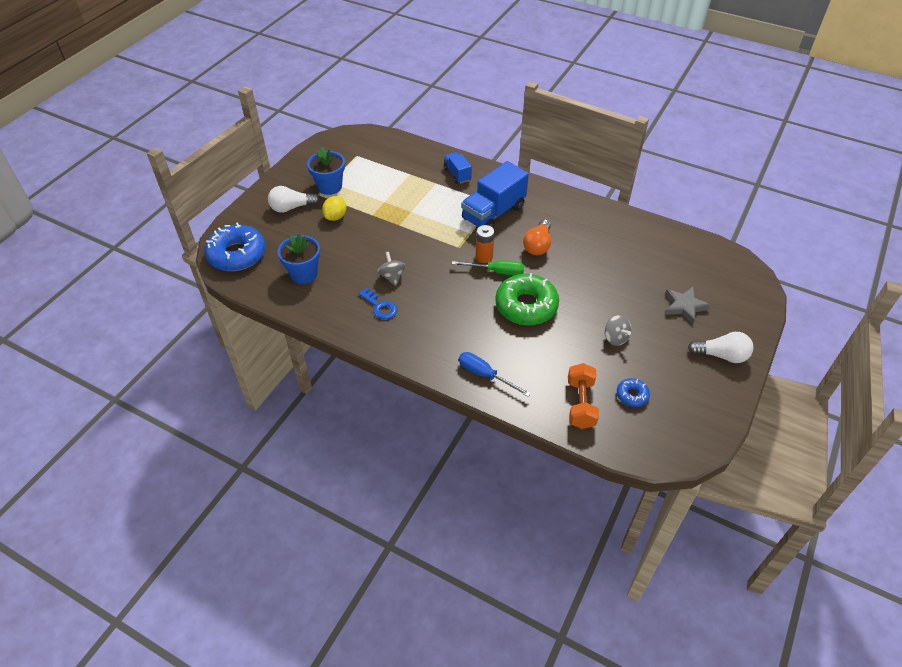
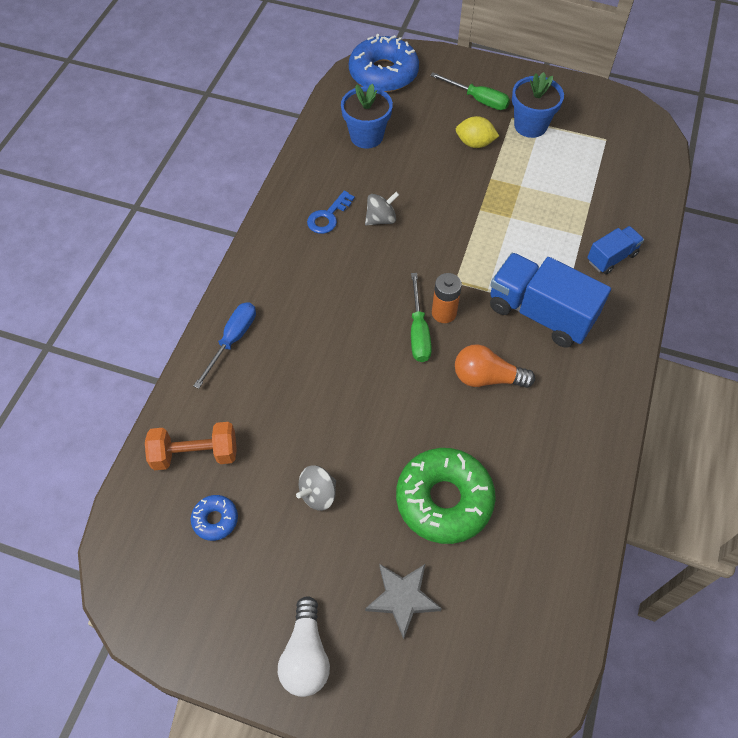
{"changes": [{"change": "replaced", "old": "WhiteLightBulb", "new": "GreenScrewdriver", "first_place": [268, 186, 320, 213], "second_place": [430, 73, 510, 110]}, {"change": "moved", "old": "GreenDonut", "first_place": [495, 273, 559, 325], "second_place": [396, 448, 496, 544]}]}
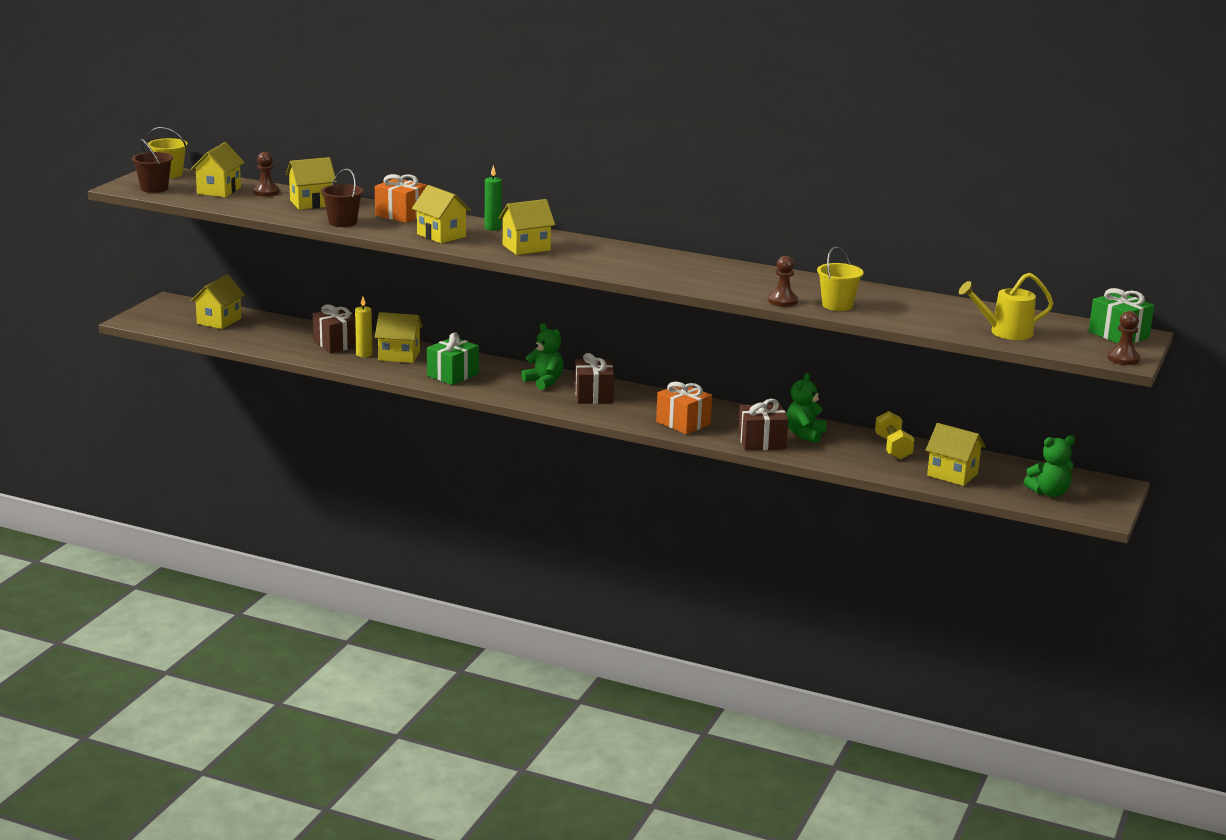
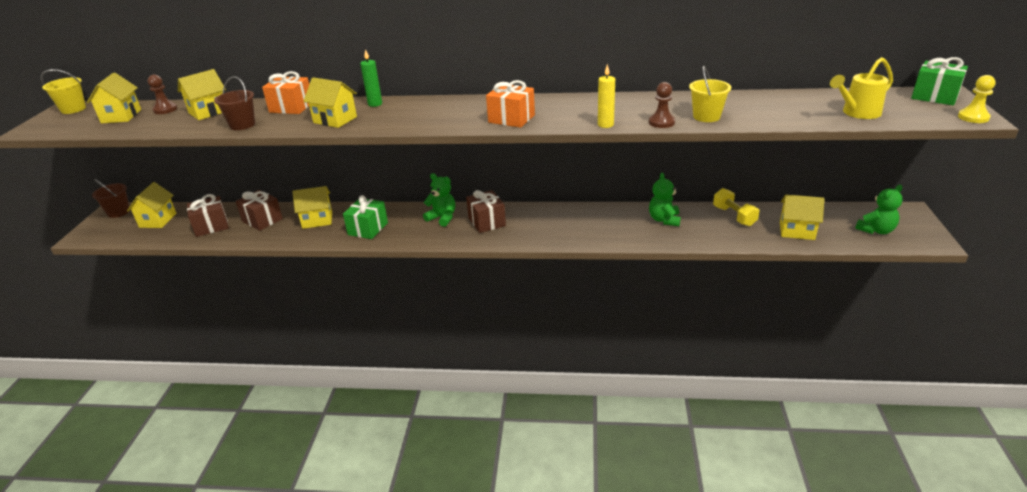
{"changes": [{"change": "moved", "old": "BrownBucket", "first_place": [132, 139, 173, 193], "second_place": [92, 179, 129, 218]}, {"change": "removed", "old": "YellowHouse", "first_place": [499, 199, 555, 255]}, {"change": "moved", "old": "YellowCandle", "first_place": [355, 297, 372, 357], "second_place": [598, 64, 615, 128]}, {"change": "recoloured", "old": "BrownPawn", "new": "YellowPawn", "first_place": [1108, 311, 1140, 365], "second_place": [958, 75, 995, 123]}, {"change": "moved", "old": "OrangeGift", "first_place": [656, 382, 712, 434], "second_place": [486, 80, 535, 128]}, {"change": "moved", "old": "BrownGift", "first_place": [738, 399, 788, 450], "second_place": [187, 194, 229, 237]}]}
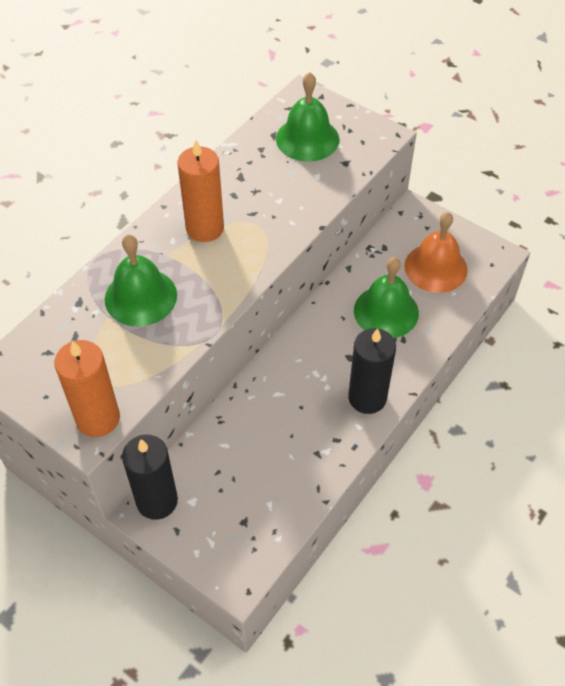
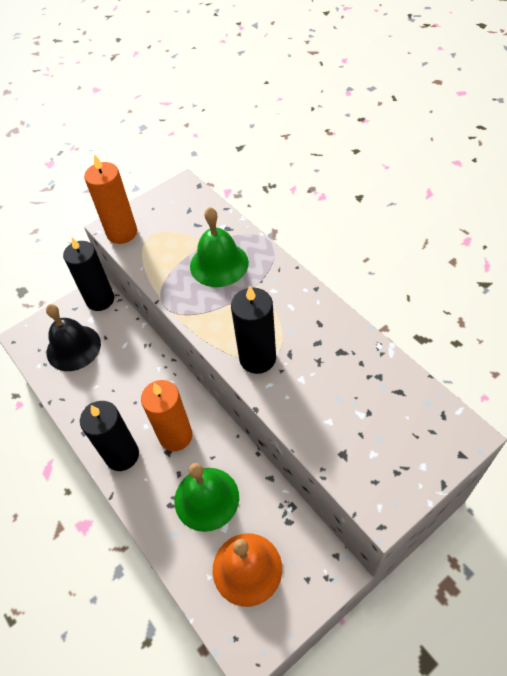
{"changes": [{"change": "removed", "old": "GreenBell", "first_place": [276, 72, 339, 162]}, {"change": "moved", "old": "OrangeCandle", "first_place": [178, 140, 224, 242], "second_place": [141, 380, 193, 451]}, {"change": "added", "new": "BlackCandle", "second_place": [231, 286, 276, 374]}, {"change": "added", "new": "BlackBell", "second_place": [46, 304, 101, 371]}]}
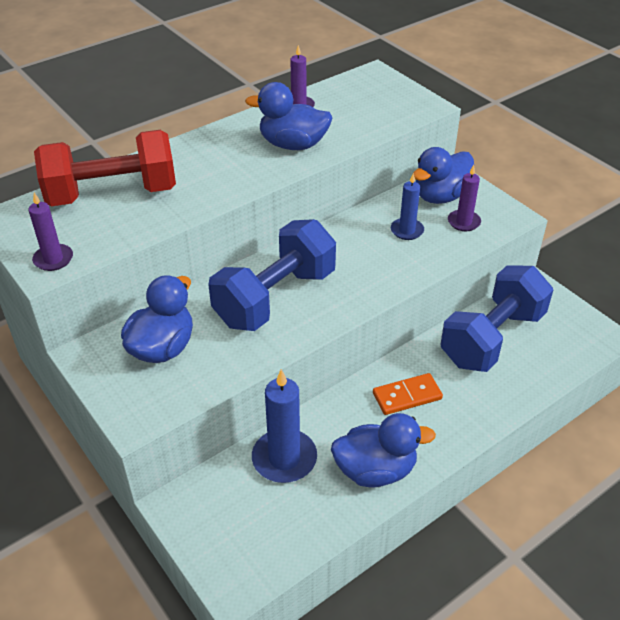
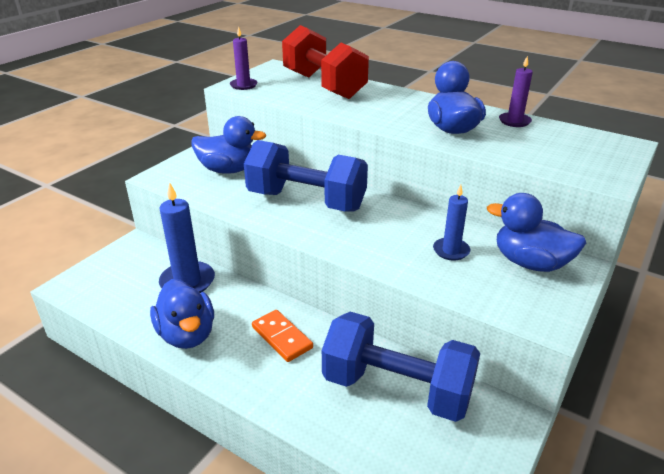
{"changes": [{"change": "removed", "old": "PurpleCandle", "first_place": [448, 165, 481, 231]}]}
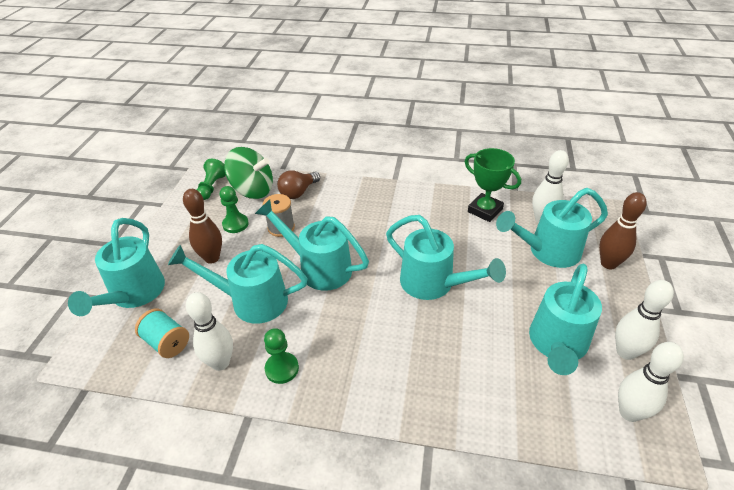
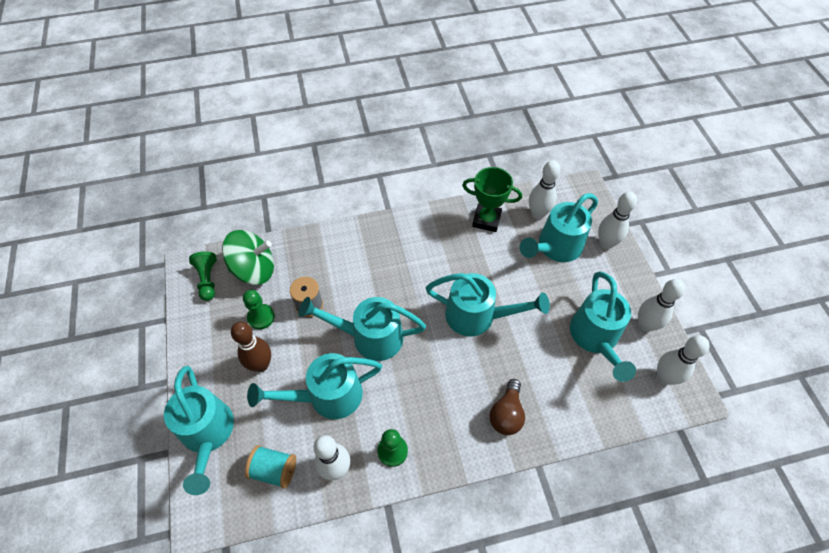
{"changes": [{"change": "moved", "old": "BrownLightBulb", "first_place": [277, 170, 320, 199], "second_place": [489, 379, 525, 435]}, {"change": "recoloured", "old": "BrownBowlingPin", "new": "WhiteBowlingPin", "first_place": [599, 192, 647, 269], "second_place": [598, 192, 637, 249]}]}
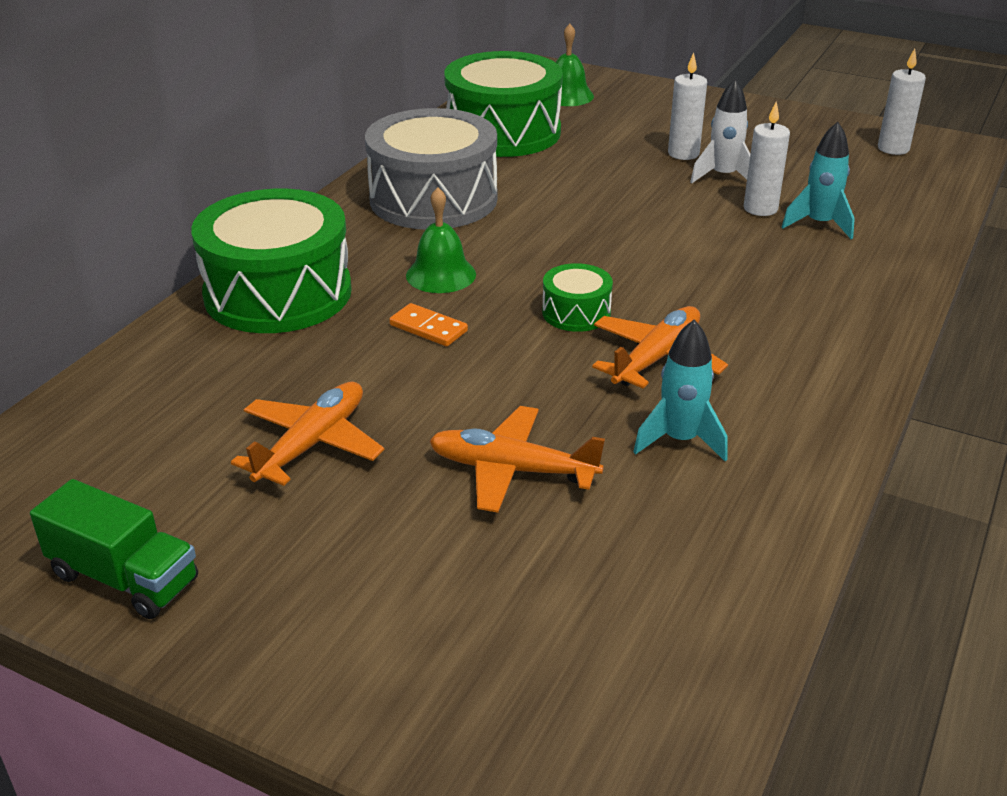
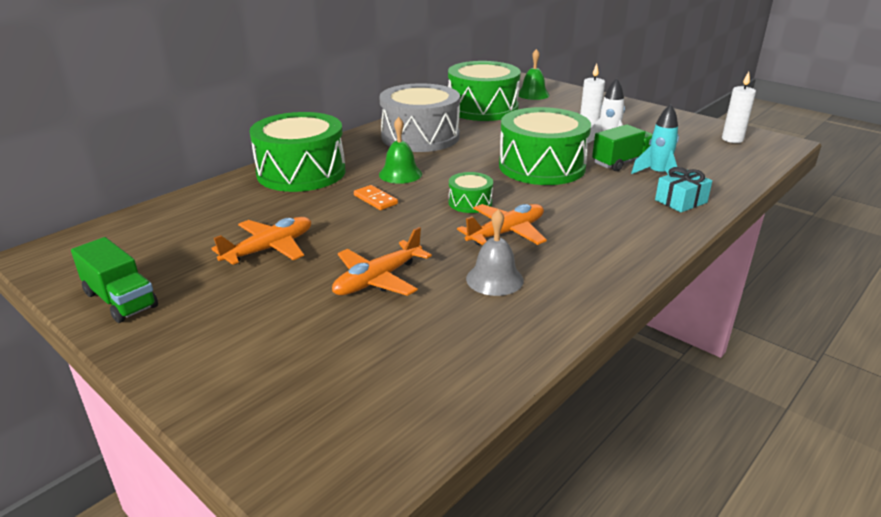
{"changes": [{"change": "replaced", "old": "WhiteCandle", "new": "GreenTruck", "first_place": [744, 102, 790, 216], "second_place": [592, 124, 653, 171]}, {"change": "replaced", "old": "TurquoiseRocket", "new": "GreyBell", "first_place": [633, 319, 728, 461], "second_place": [466, 209, 524, 296]}, {"change": "turned", "old": "OrangePlane", "first_place": [429, 406, 605, 513], "second_place": [332, 227, 432, 296], "degrees": -75}, {"change": "added", "new": "GreenDrum", "second_place": [499, 107, 591, 185]}, {"change": "added", "new": "TurquoiseGift", "second_place": [655, 167, 712, 212]}]}
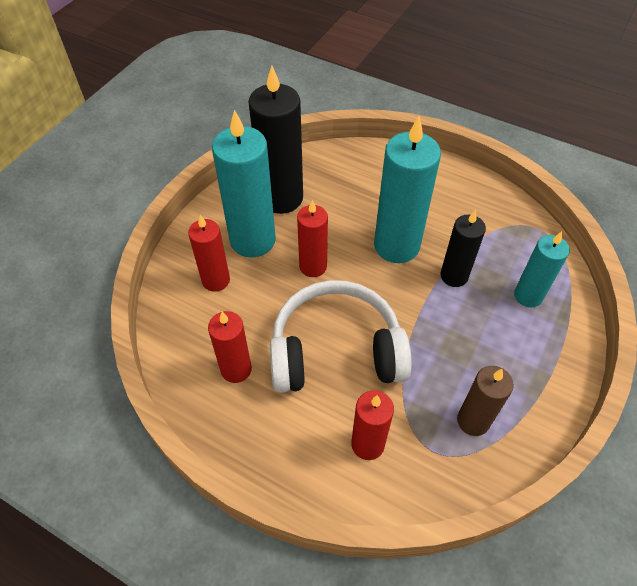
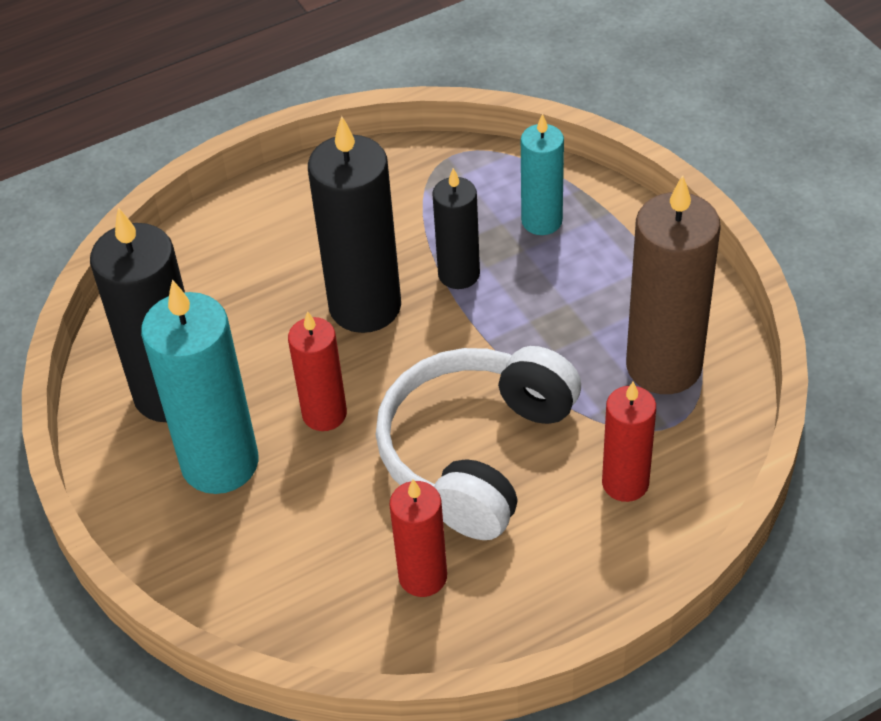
{"changes": [{"change": "recoloured", "old": "TurquoiseCandle", "new": "BlackCandle", "first_place": [374, 117, 441, 263], "second_place": [308, 116, 401, 333]}, {"change": "removed", "old": "RedCandle", "first_place": [188, 215, 230, 292]}, {"change": "resized", "old": "BrownCandle", "first_place": [457, 366, 514, 436], "second_place": [626, 175, 721, 394], "factor": 1.71}]}
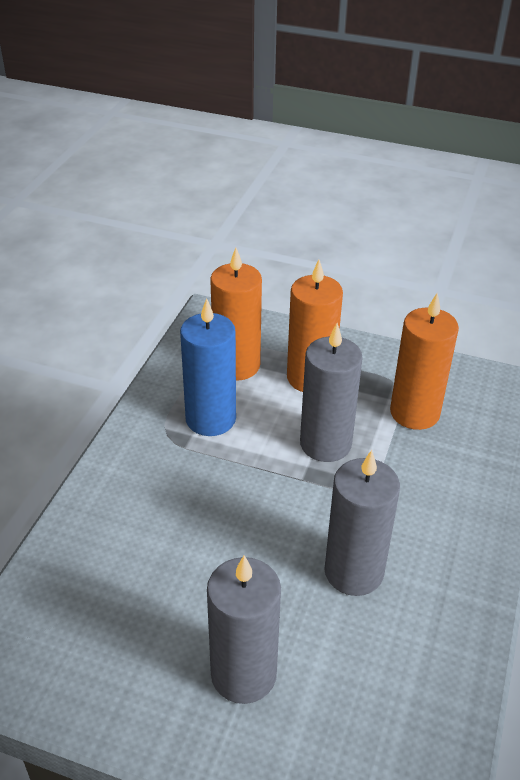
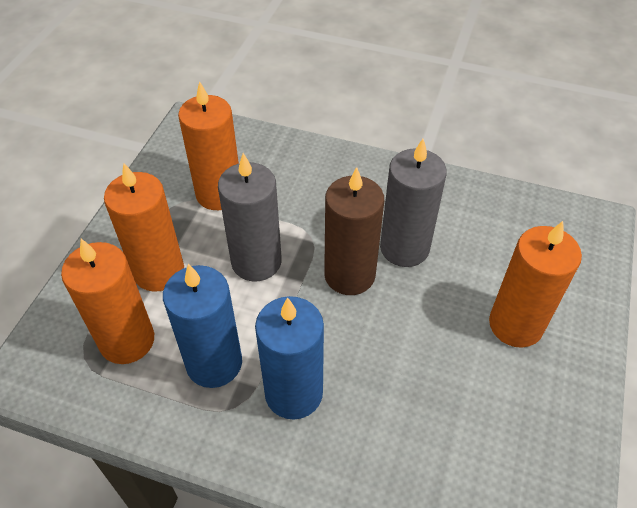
{"changes": [{"change": "recoloured", "old": "GreyCandle", "new": "OrangeCandle", "first_place": [207, 555, 281, 704], "second_place": [489, 221, 582, 348]}, {"change": "added", "new": "BrownCandle", "second_place": [324, 167, 384, 295]}, {"change": "added", "new": "BlueCandle", "second_place": [255, 296, 324, 420]}]}
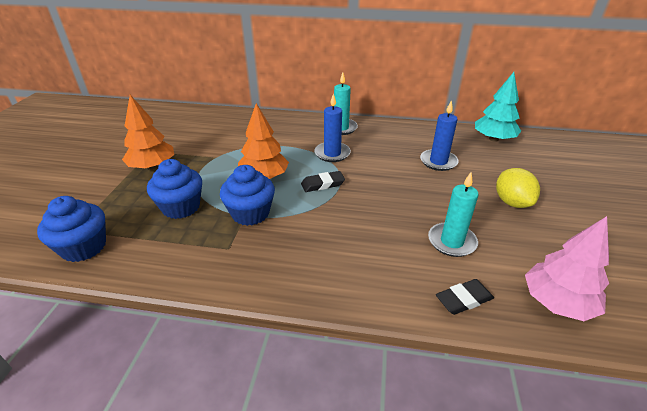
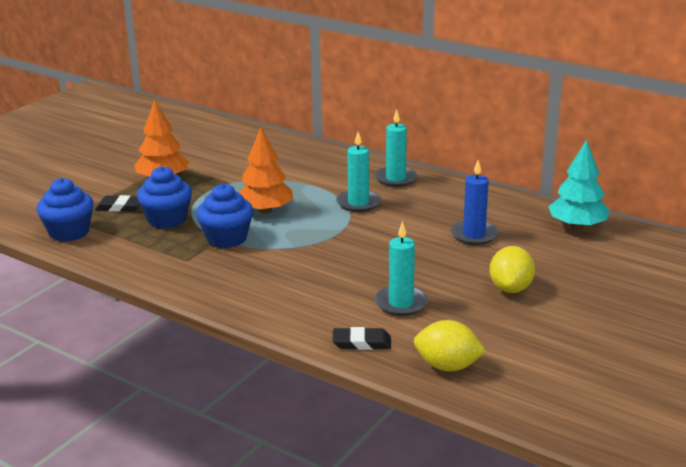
{"changes": [{"change": "recoloured", "old": "BlueCandle", "new": "TurquoiseCandle", "first_place": [314, 93, 351, 162], "second_place": [336, 132, 381, 212]}, {"change": "moved", "old": "BlackEraser", "first_place": [301, 171, 345, 192], "second_place": [95, 195, 140, 212]}, {"change": "replaced", "old": "PinkTree", "new": "YellowLemon", "first_place": [525, 216, 609, 321], "second_place": [414, 320, 487, 371]}]}
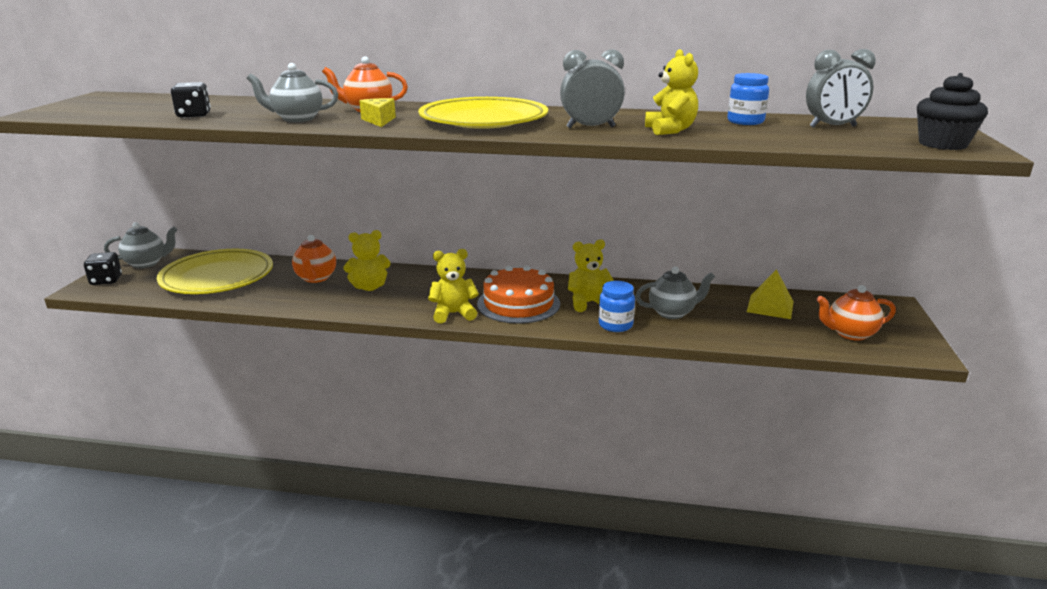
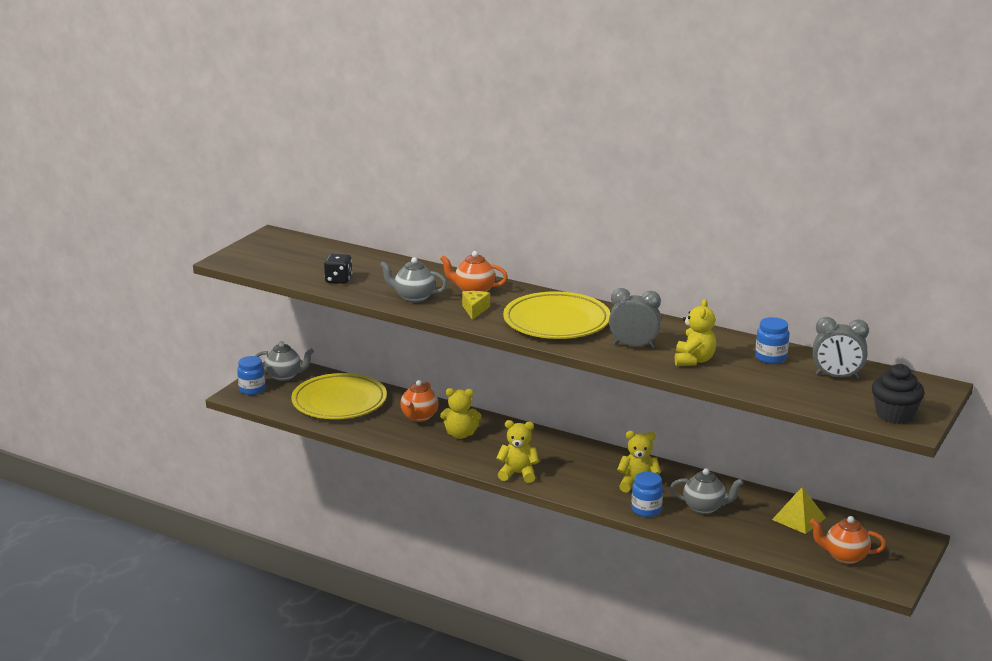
{"changes": [{"change": "replaced", "old": "BlackDice", "new": "BlueJar", "first_place": [84, 252, 122, 285], "second_place": [237, 356, 265, 395]}, {"change": "removed", "old": "OrangeCake", "first_place": [477, 266, 560, 324]}]}
